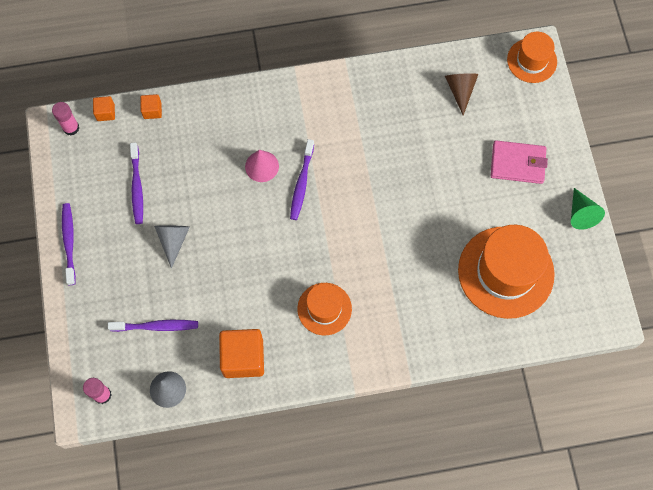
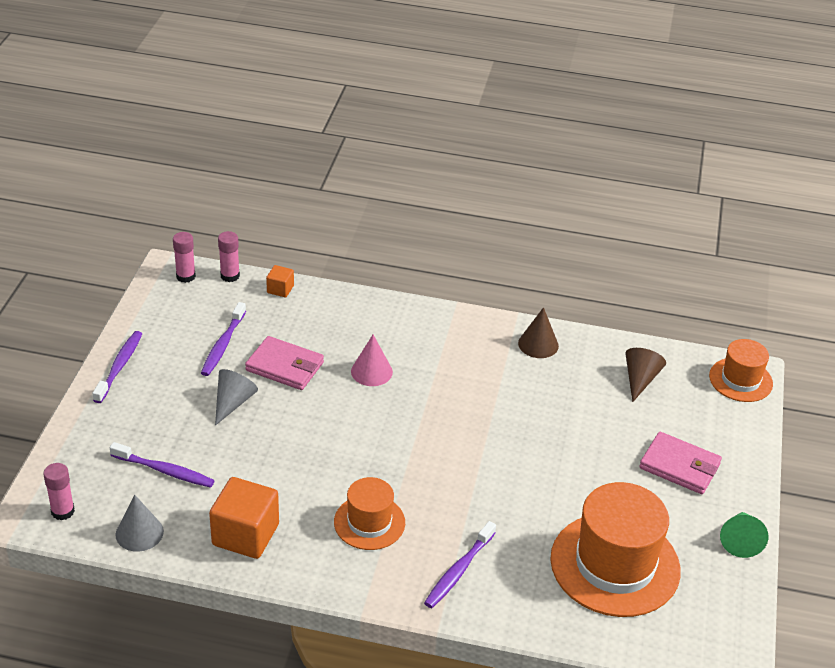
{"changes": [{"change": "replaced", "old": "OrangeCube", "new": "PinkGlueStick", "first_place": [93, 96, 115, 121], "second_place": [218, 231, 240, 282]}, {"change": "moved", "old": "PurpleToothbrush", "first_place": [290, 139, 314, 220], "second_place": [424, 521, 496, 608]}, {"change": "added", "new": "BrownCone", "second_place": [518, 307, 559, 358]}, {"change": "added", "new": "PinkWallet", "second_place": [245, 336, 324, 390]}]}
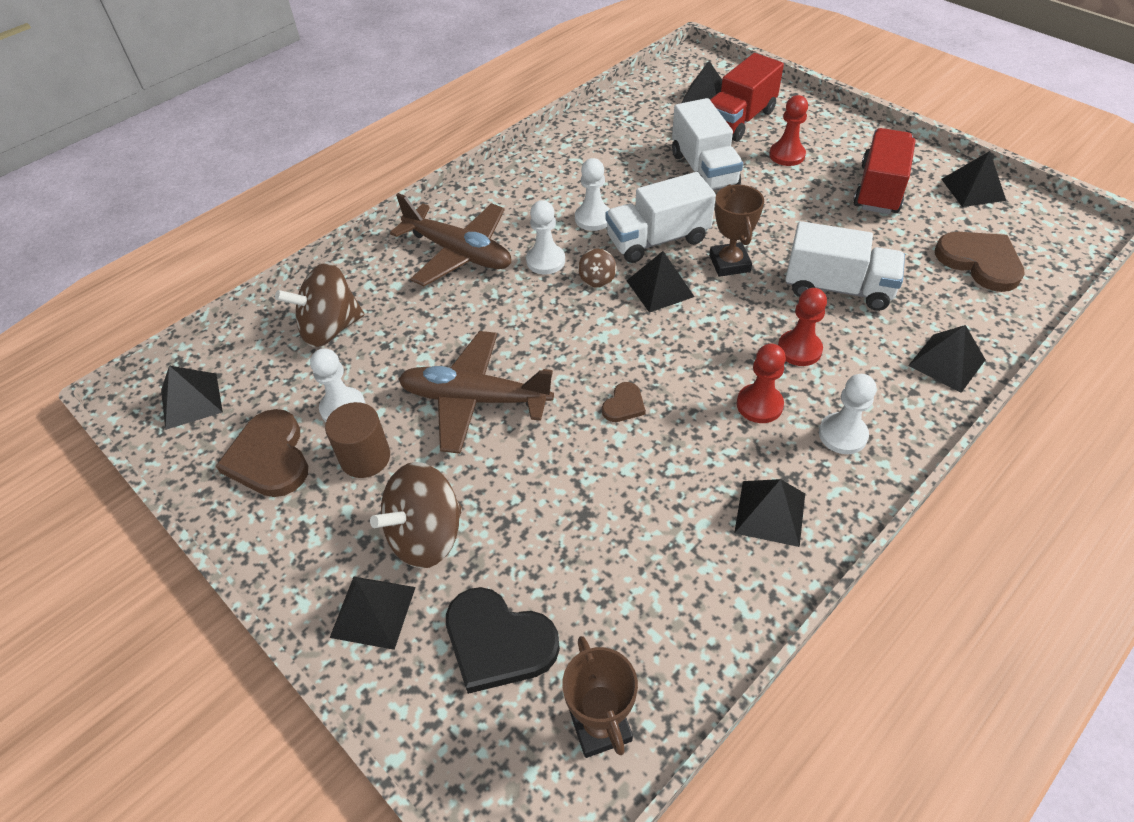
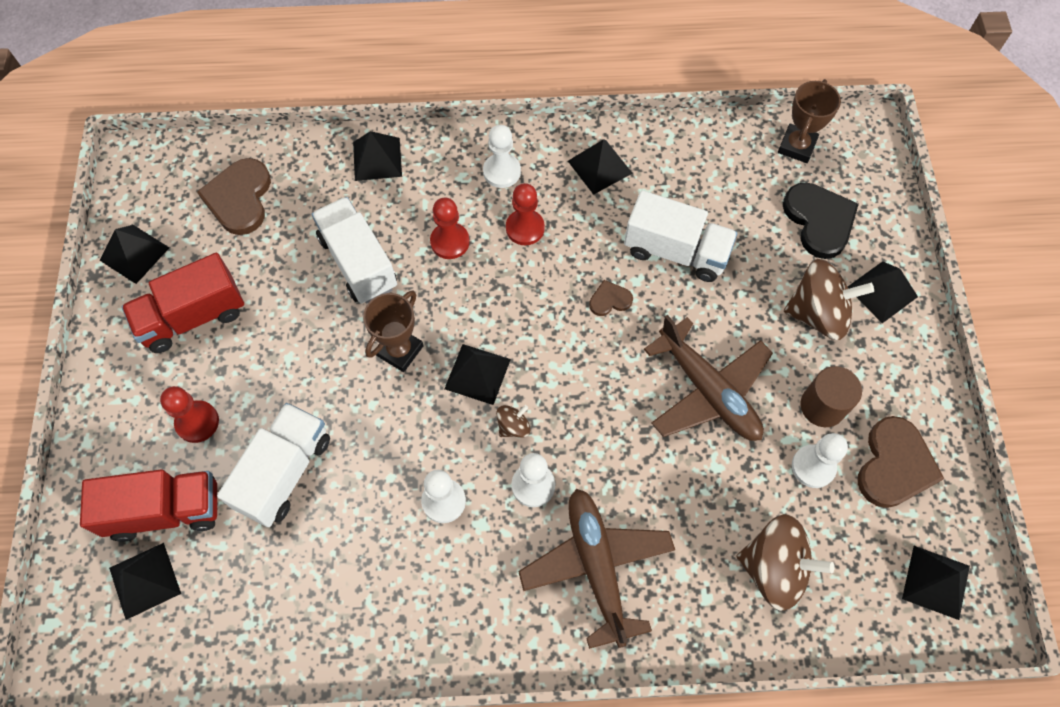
{"changes": [{"change": "moved", "old": "WhiteTruck", "first_place": [605, 172, 716, 263], "second_place": [624, 190, 737, 282]}]}
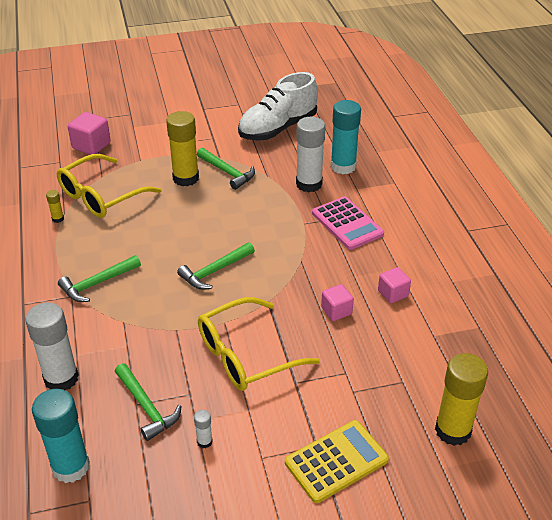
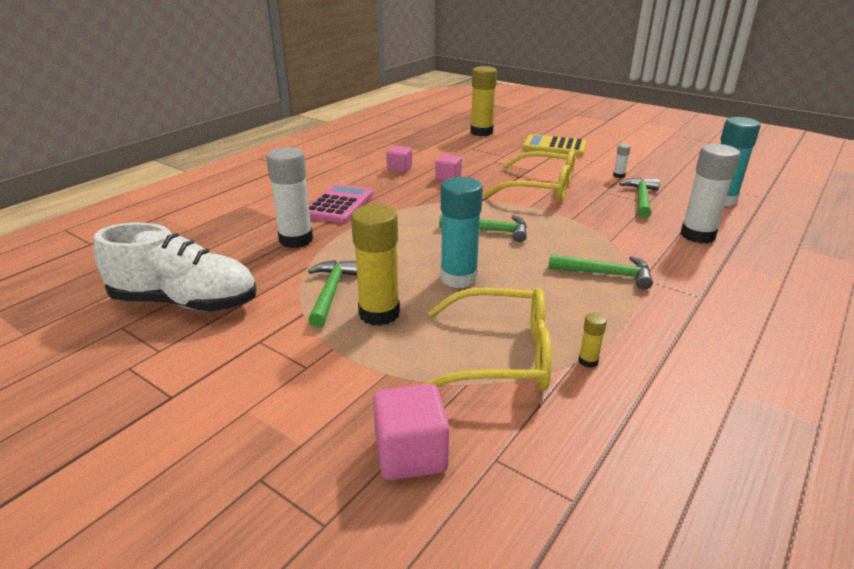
{"changes": [{"change": "moved", "old": "TurquoiseGlueStick", "first_place": [330, 100, 361, 174], "second_place": [440, 177, 483, 288]}]}
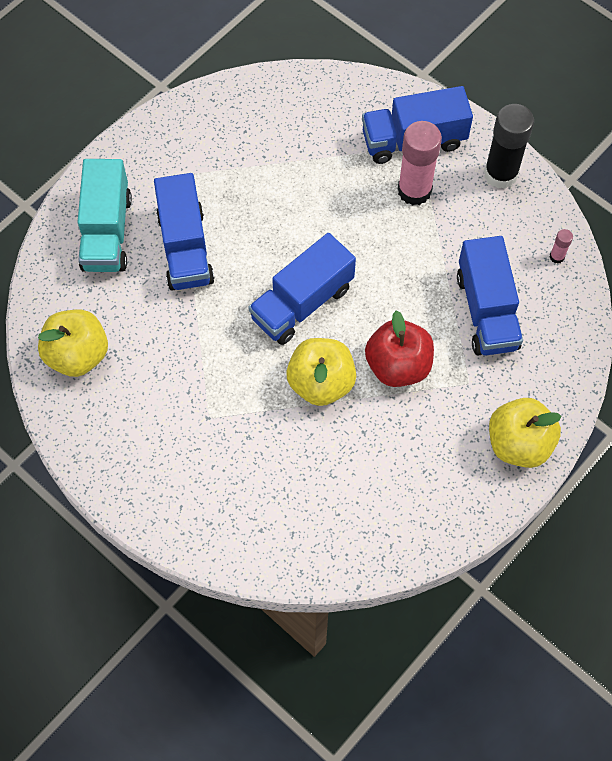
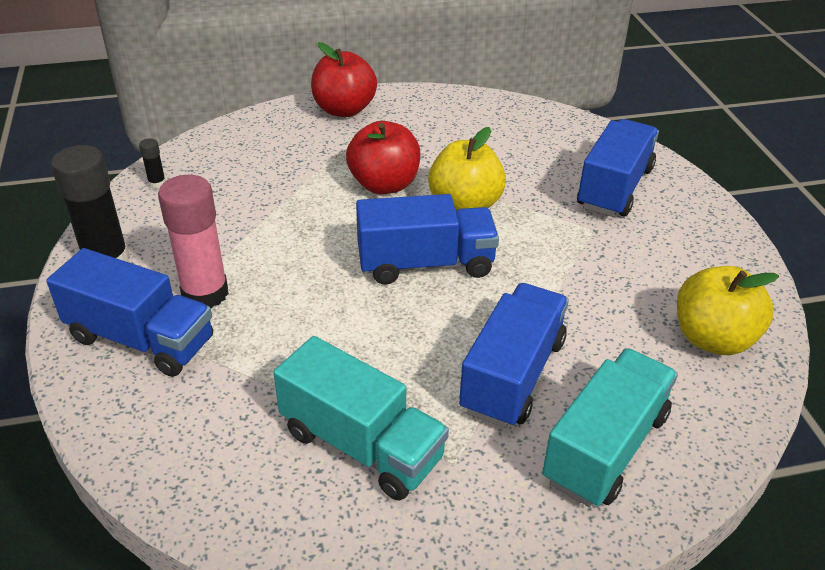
{"changes": [{"change": "recoloured", "old": "PinkGlueStick", "new": "BlackGlueStick", "first_place": [550, 229, 573, 264], "second_place": [139, 138, 166, 189]}, {"change": "moved", "old": "BlueTruck", "first_place": [457, 236, 523, 356], "second_place": [577, 119, 659, 217]}, {"change": "recoloured", "old": "YellowApple", "new": "RedApple", "first_place": [489, 398, 562, 468], "second_place": [311, 42, 377, 117]}, {"change": "added", "new": "TurquoiseTruck", "second_place": [273, 336, 449, 501]}]}
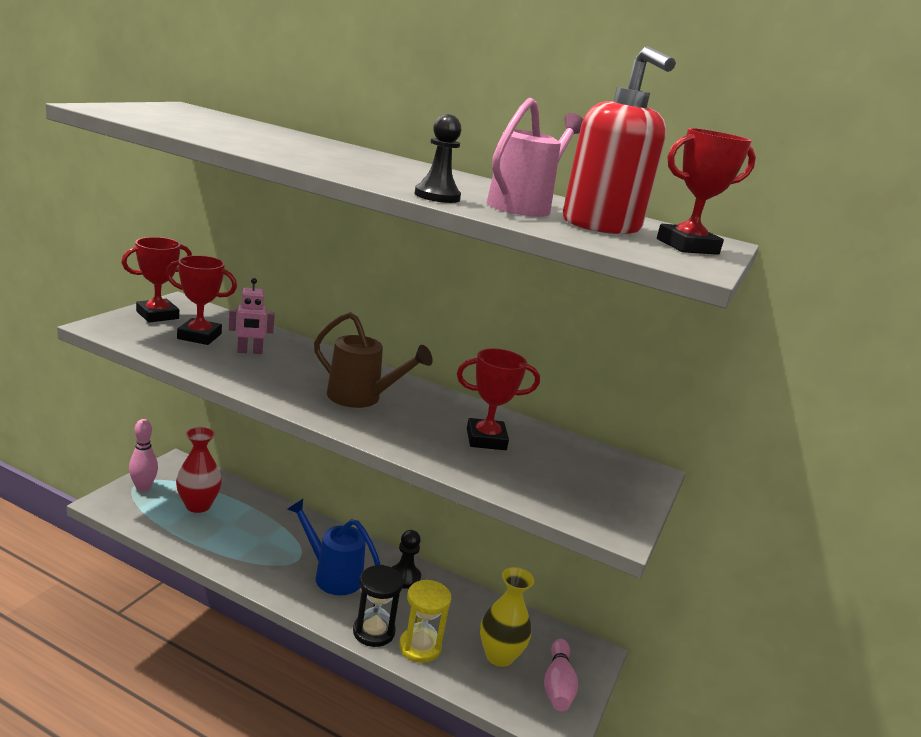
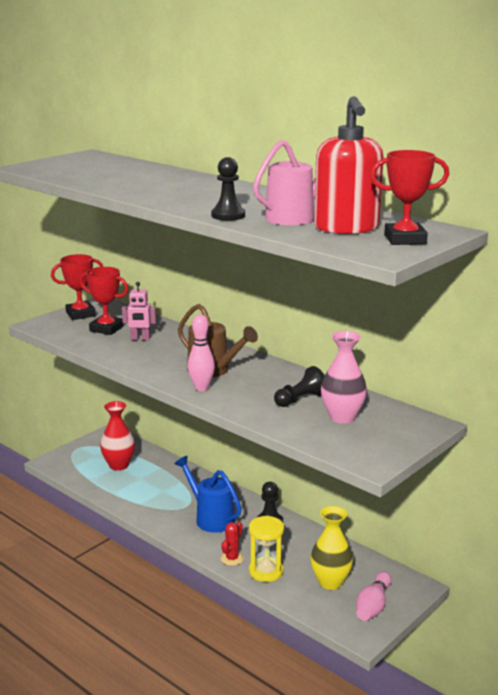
{"changes": [{"change": "replaced", "old": "RedTrophy", "new": "BlackPawn", "first_place": [457, 348, 540, 450], "second_place": [274, 366, 325, 407]}, {"change": "moved", "old": "PinkBowlingPin", "first_place": [129, 419, 158, 492], "second_place": [188, 314, 215, 391]}, {"change": "replaced", "old": "BlackHourglass", "new": "RedCactus", "first_place": [353, 565, 403, 647], "second_place": [221, 522, 244, 566]}, {"change": "added", "new": "PinkVase", "second_place": [321, 331, 367, 424]}]}
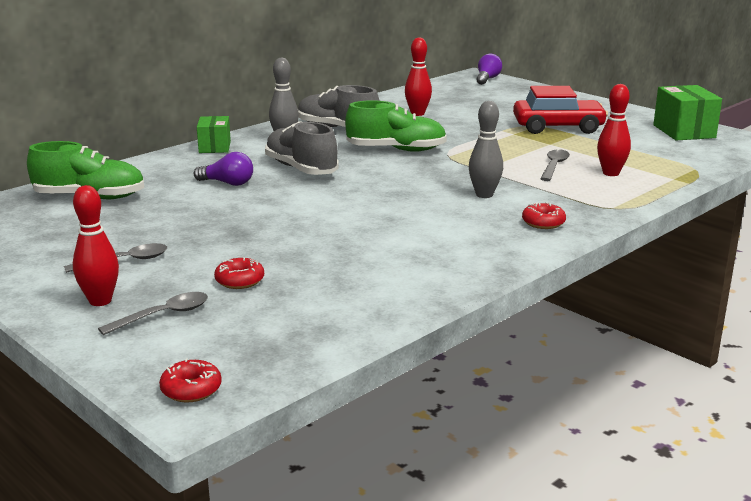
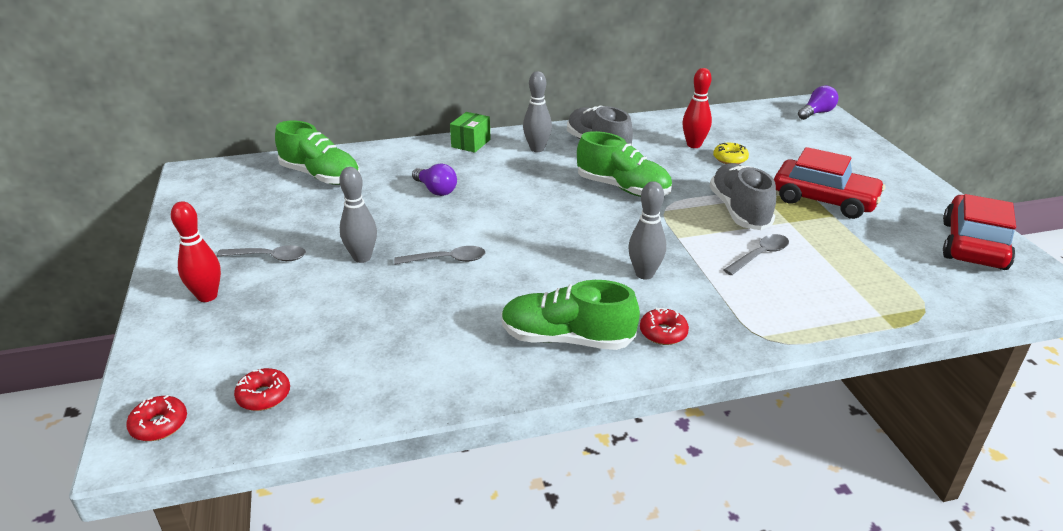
{"changes": [{"change": "removed", "old": "RedBowlingPin", "first_place": [597, 84, 631, 176]}, {"change": "replaced", "old": "GreenBox", "new": "RedCar", "first_place": [653, 85, 722, 140], "second_place": [943, 194, 1016, 270]}, {"change": "moved", "old": "GreyShoe", "first_place": [265, 121, 339, 175], "second_place": [710, 163, 776, 230]}, {"change": "moved", "old": "RedDonut", "first_place": [214, 257, 264, 289], "second_place": [234, 368, 290, 411]}, {"change": "moved", "old": "GreySpoon", "first_place": [98, 292, 208, 335], "second_place": [394, 246, 486, 264]}, {"change": "added", "new": "YellowDonut", "second_place": [713, 143, 749, 164]}, {"change": "added", "new": "GreyBowlingPin", "second_place": [339, 167, 377, 263]}, {"change": "added", "new": "GreenShoe", "second_place": [501, 280, 640, 350]}]}
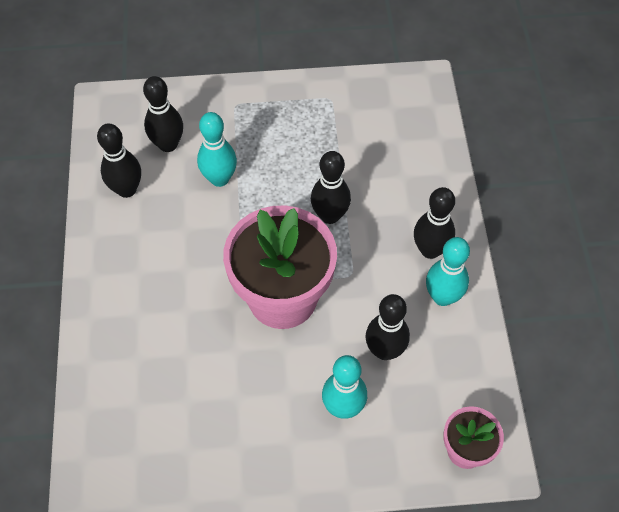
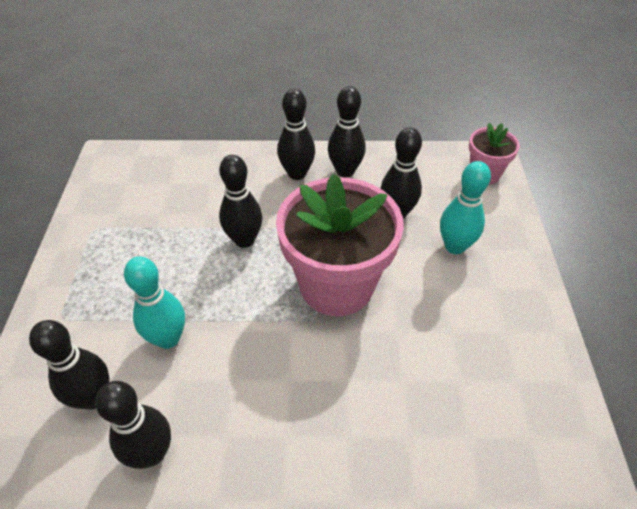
{"changes": [{"change": "recoloured", "old": "TurquoiseBowlingPin", "new": "BlackBowlingPin", "first_place": [426, 237, 470, 306], "second_place": [328, 86, 366, 178]}]}
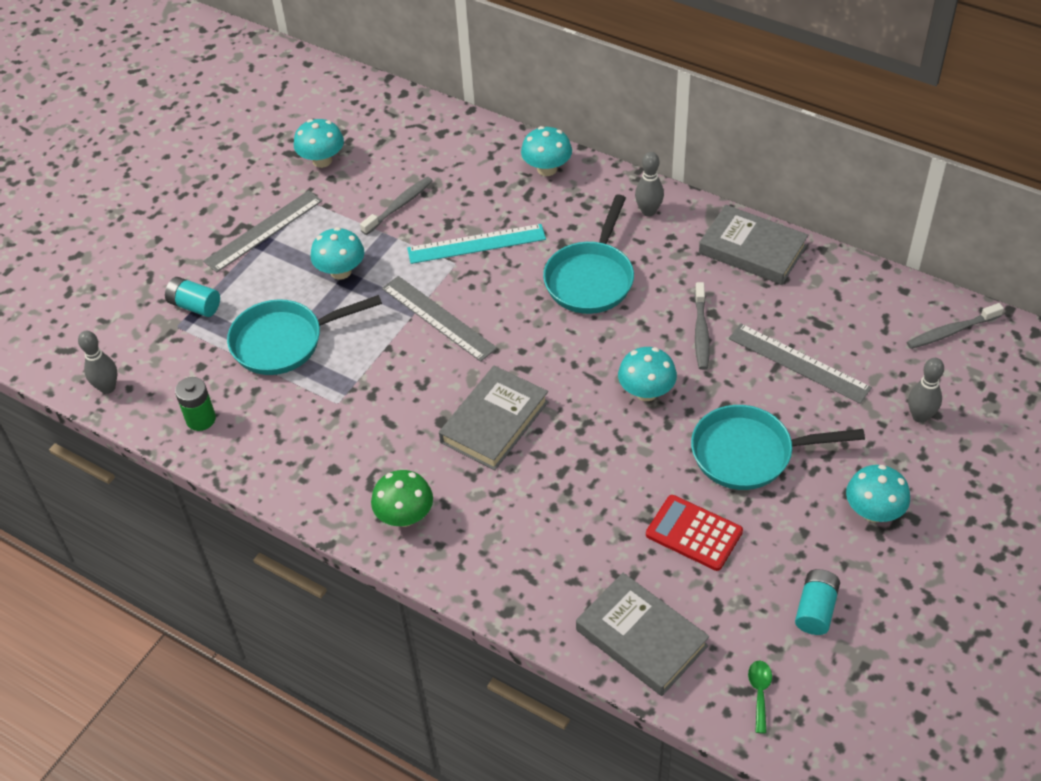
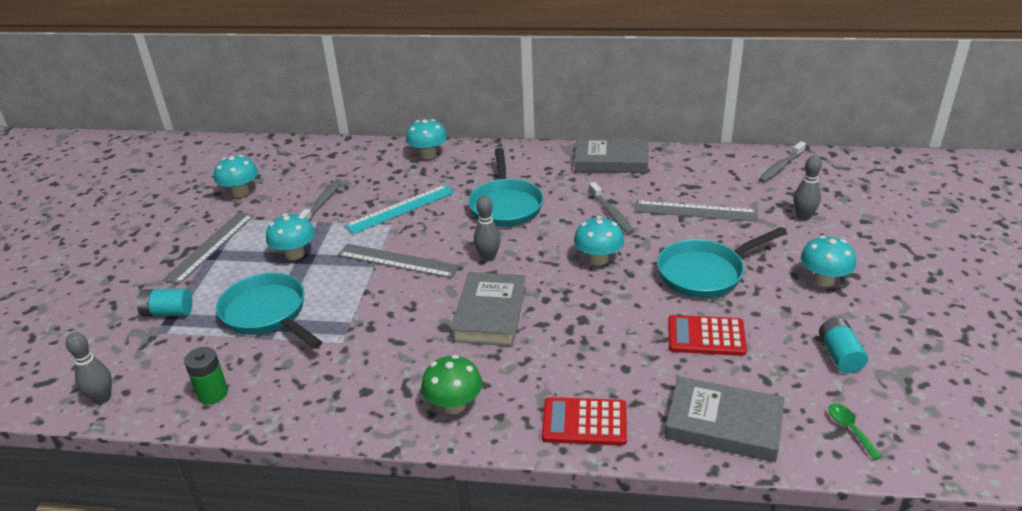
{"changes": [{"change": "moved", "old": "GreyBowlingPin", "first_place": [635, 152, 664, 217], "second_place": [474, 196, 501, 262]}, {"change": "turned", "old": "TurquoisePan", "first_place": [227, 295, 382, 375], "second_place": [216, 273, 322, 349], "degrees": 90}, {"change": "added", "new": "RedCalculator", "second_place": [542, 397, 627, 446]}]}
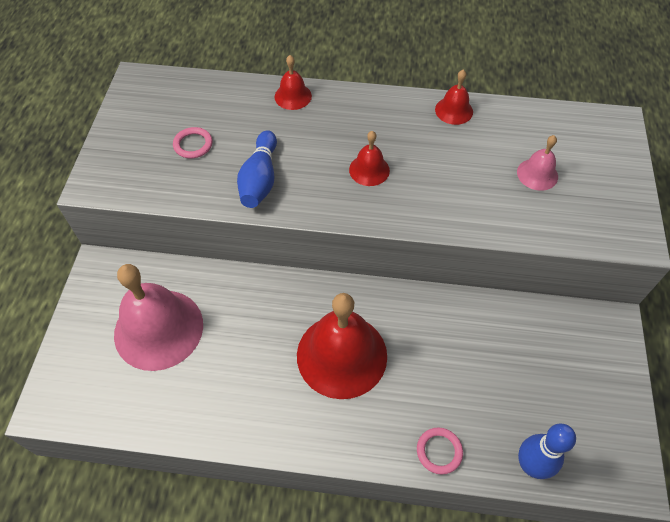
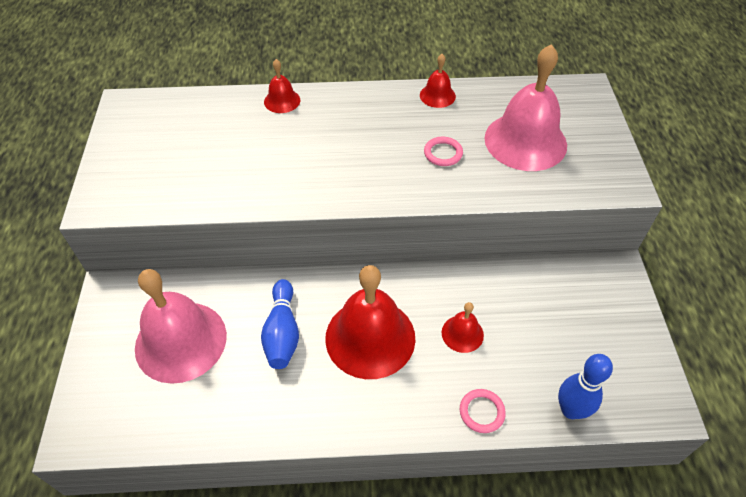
{"changes": [{"change": "moved", "old": "PinkRing", "first_place": [173, 127, 213, 158], "second_place": [424, 137, 463, 166]}, {"change": "moved", "old": "BlueBowlingPin", "first_place": [237, 130, 277, 208], "second_place": [261, 279, 299, 369]}, {"change": "moved", "old": "RedBell", "first_place": [349, 131, 390, 186], "second_place": [442, 302, 484, 353]}, {"change": "resized", "old": "PinkBell", "first_place": [517, 135, 558, 191], "second_place": [485, 44, 567, 171], "factor": 2.13}]}
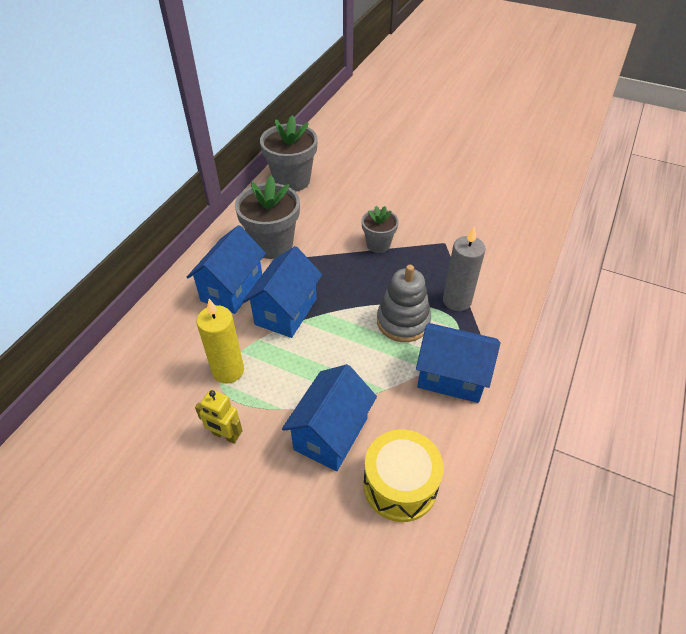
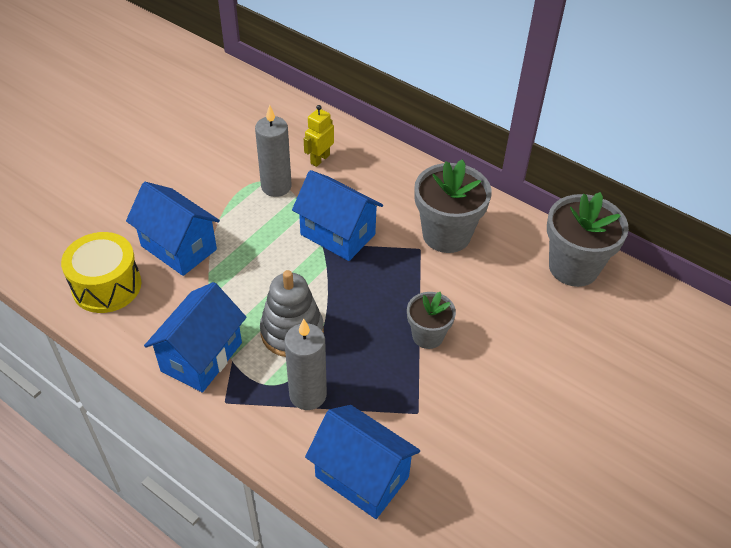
{"changes": [{"change": "moved", "old": "BlueHouse", "first_place": [187, 225, 266, 314], "second_place": [305, 405, 420, 519]}, {"change": "recoloured", "old": "YellowCandle", "new": "GreyCandle", "first_place": [196, 299, 244, 383], "second_place": [255, 105, 292, 197]}, {"change": "moved", "old": "YellowRobot", "first_place": [195, 390, 243, 444], "second_place": [304, 105, 334, 167]}]}
